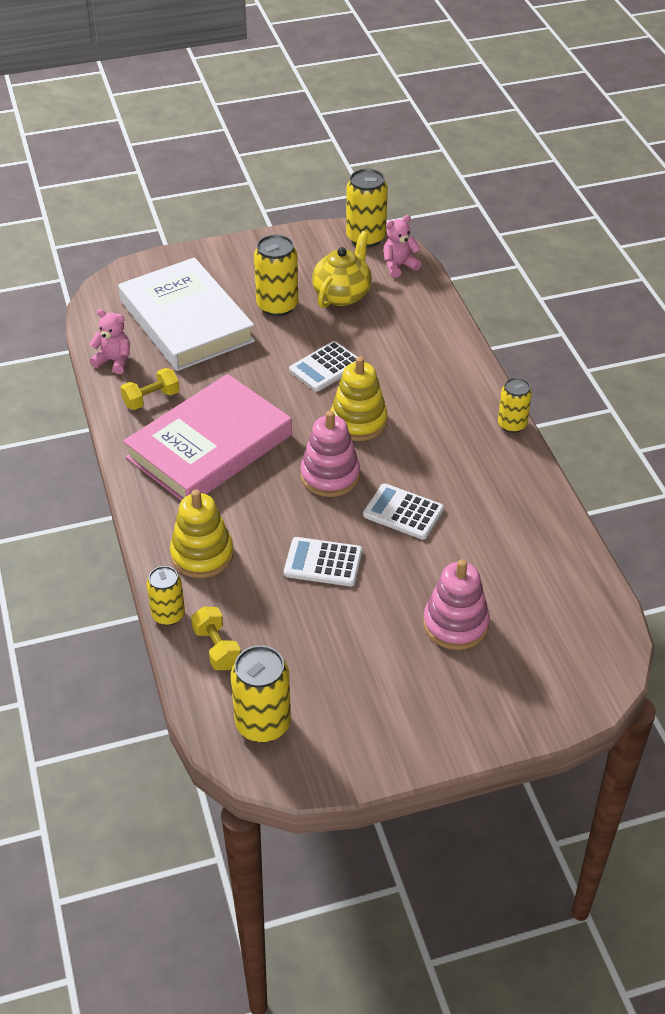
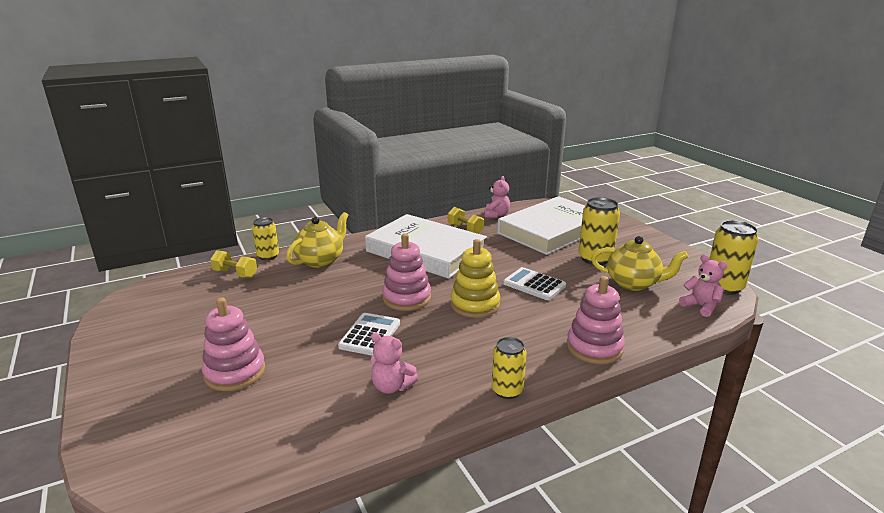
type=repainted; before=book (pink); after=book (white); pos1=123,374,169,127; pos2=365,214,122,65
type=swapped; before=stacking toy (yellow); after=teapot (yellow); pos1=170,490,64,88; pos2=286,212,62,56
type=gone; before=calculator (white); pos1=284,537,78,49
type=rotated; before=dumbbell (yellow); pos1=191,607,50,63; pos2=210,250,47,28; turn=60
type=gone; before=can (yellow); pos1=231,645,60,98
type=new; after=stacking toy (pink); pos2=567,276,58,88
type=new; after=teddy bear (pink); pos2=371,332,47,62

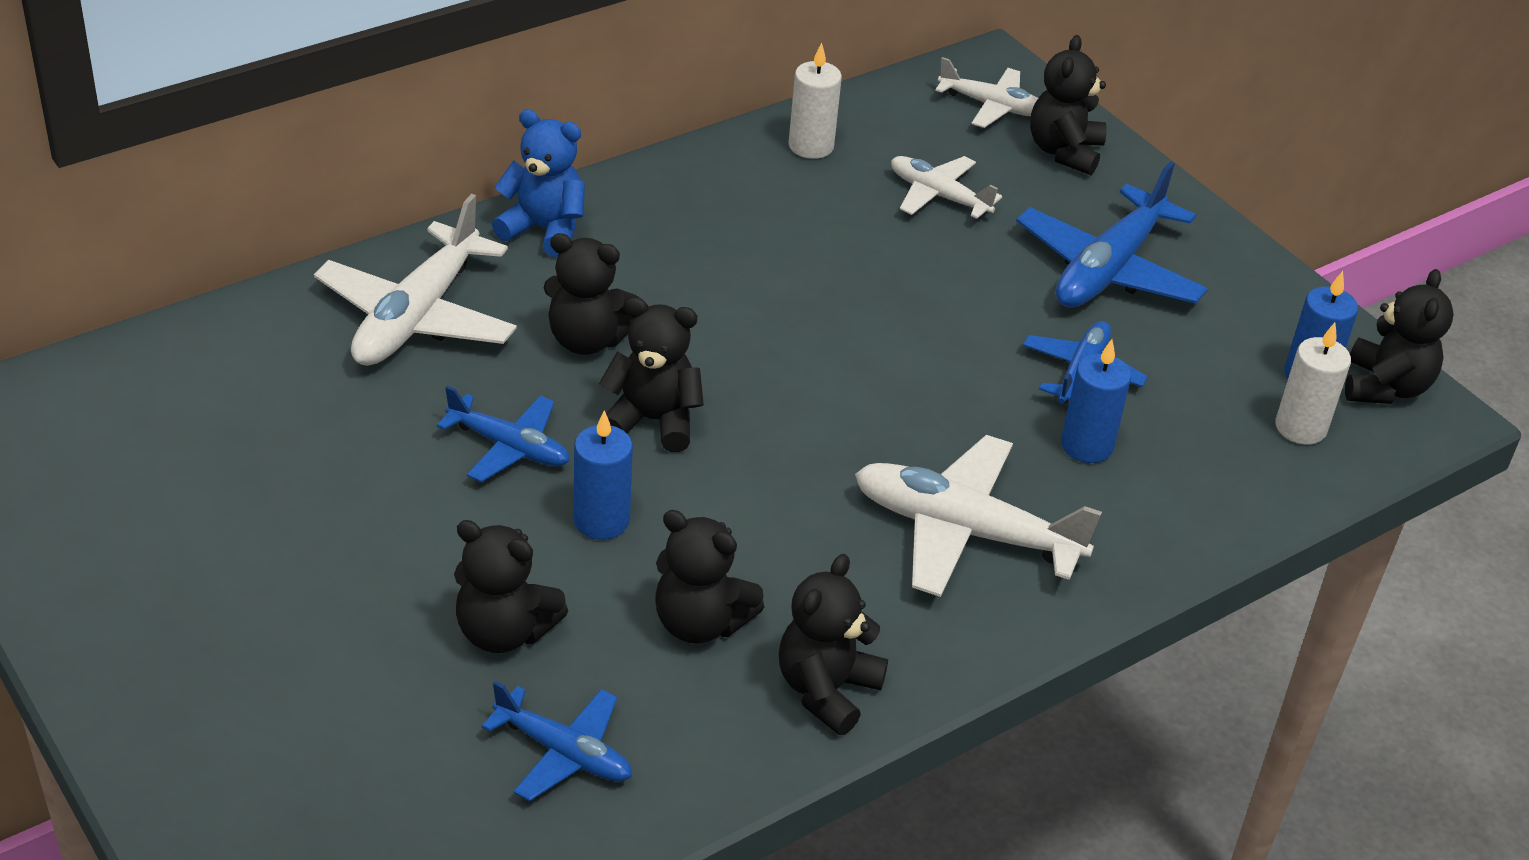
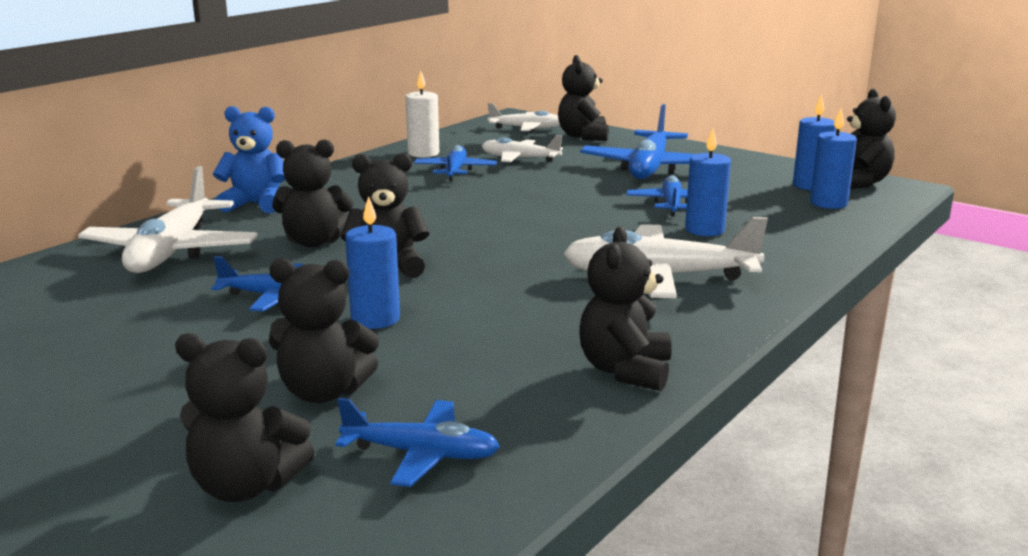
type=repainted; before=candle (white); after=candle (blue); pos1=1276,323,75,122; pos2=810,108,47,101
type=shifted; before=teddy bear (black); pos1=655,510,109,133; pos2=175,333,139,169
type=new; after=plane (blue); pos2=414,145,83,36

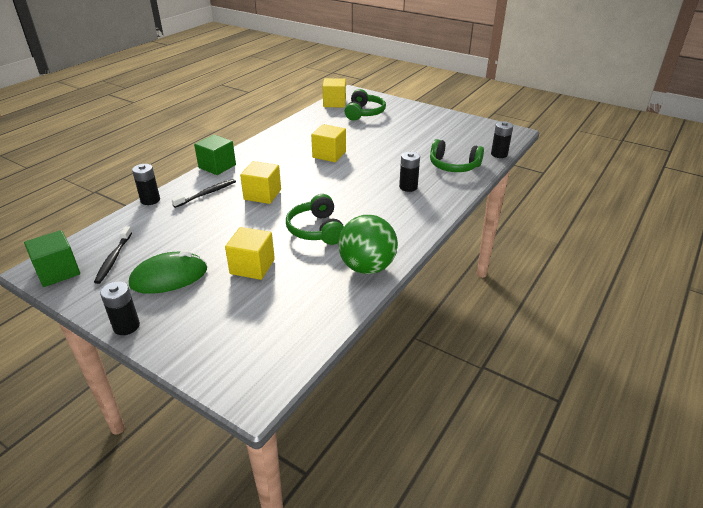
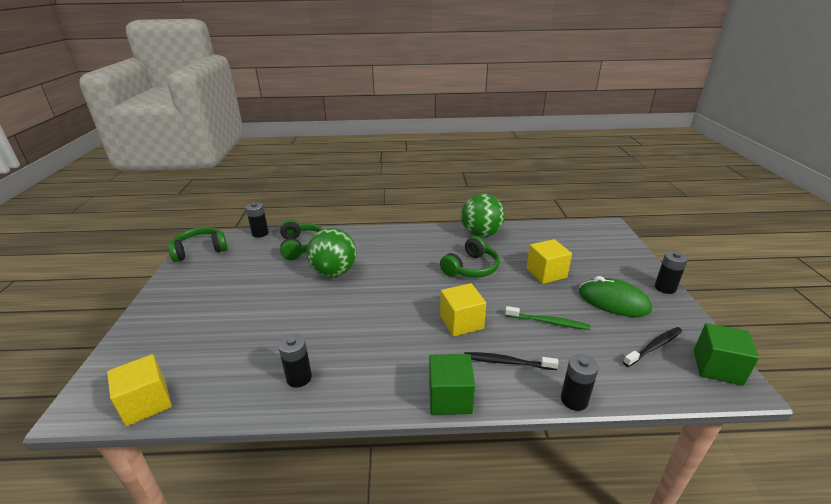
type=shifted; before=headphones (green); pos1=344,89,42,31; pos2=168,227,59,35
type=gone; before=cube (yellow); pos1=311,124,35,38
type=shifted; before=battery (black); pos1=399,152,21,40; pos2=278,334,34,54
type=new; after=ball (green); pos2=306,228,51,49
type=new; after=toothbrush (green); pos2=505,306,85,24

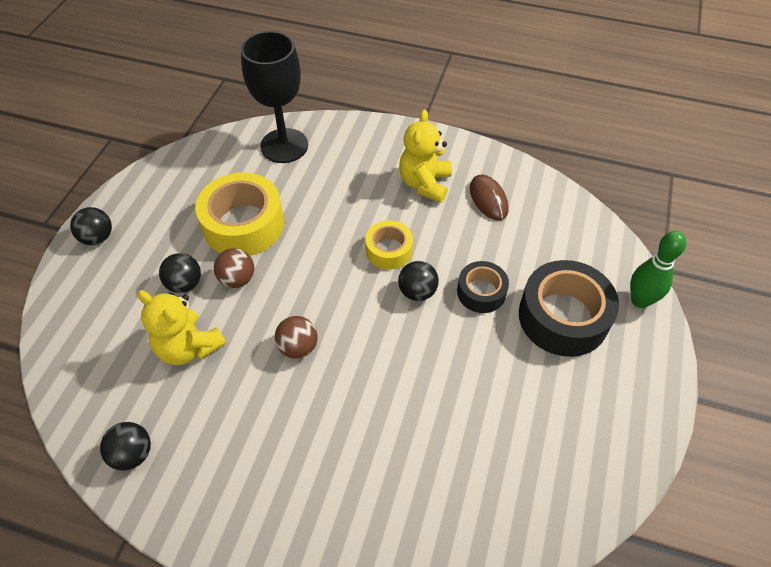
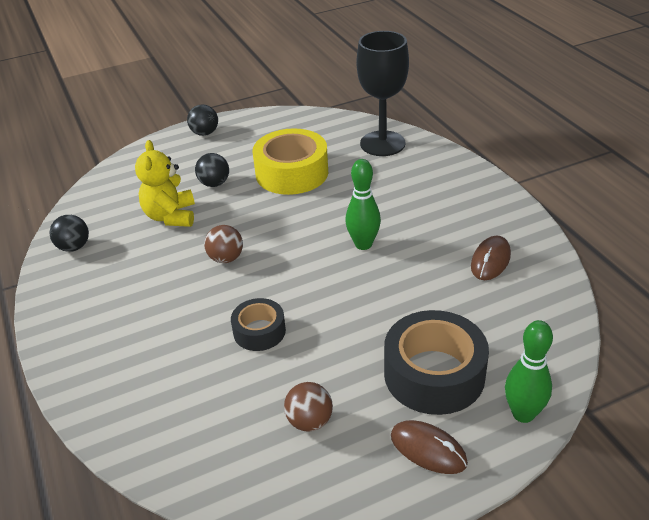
type=gone; before=teddy bear (yellow); pos1=399,110,53,93
type=swapped; before=tape (yellow); after=bowling pin (green); pos1=365,221,48,49; pos2=345,159,36,91
type=shifted; before=ball (brown); pos1=214,248,40,40; pos2=284,382,49,50
type=gone; before=ball (black); pos1=398,261,41,40
type=shifted; before=tape (black); pos1=457,261,52,52; pos2=231,298,55,53
type=new; after=mouse (brown); pos2=391,420,77,54

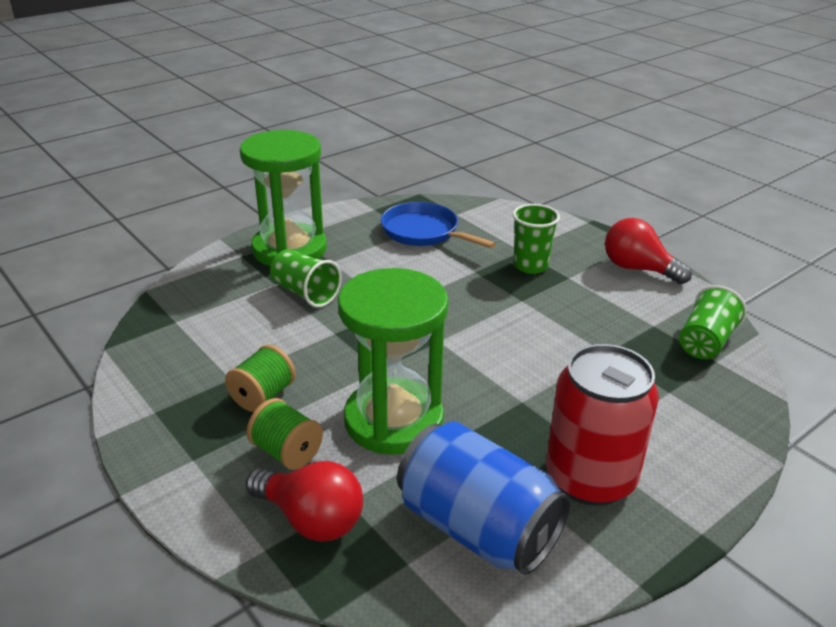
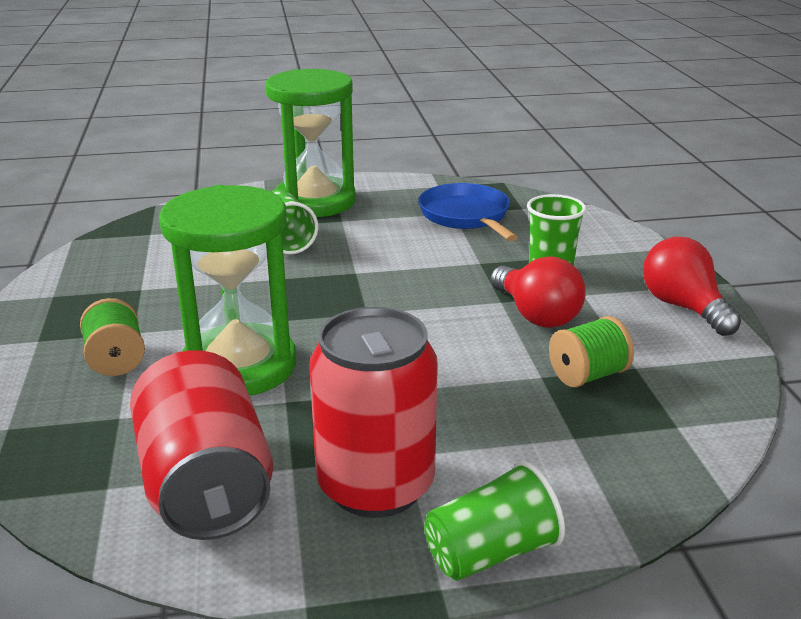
type=shifted; before=cup (green); pos1=679,285,68,74; pos2=424,461,141,120
type=shifted; before=spool (green); pos1=225,344,71,68; pos2=549,316,85,72
type=repainted; before=can (blue); after=can (red); pos1=397,422,173,153; pos2=130,350,143,190
type=shifted; before=light bulb (red); pos1=246,461,117,81; pos2=491,256,95,72

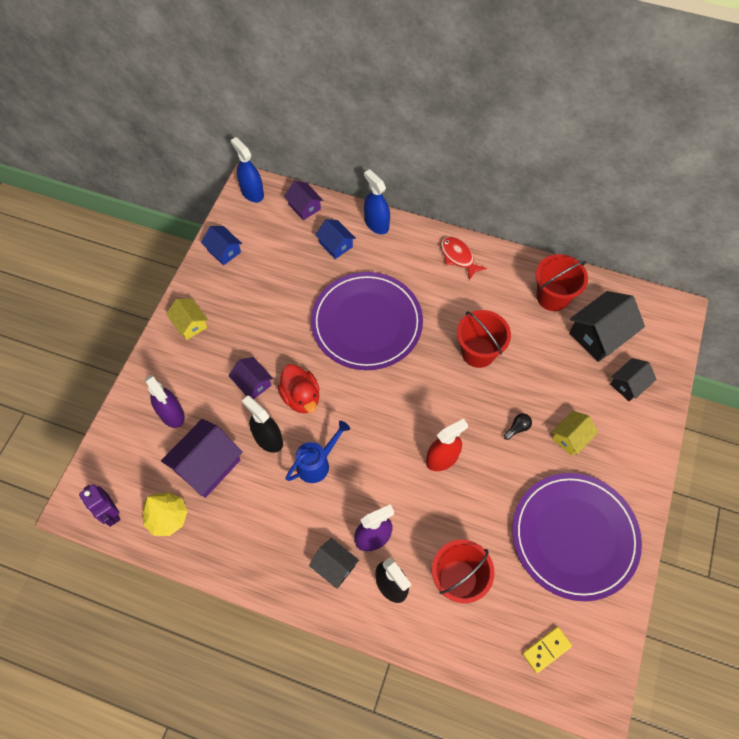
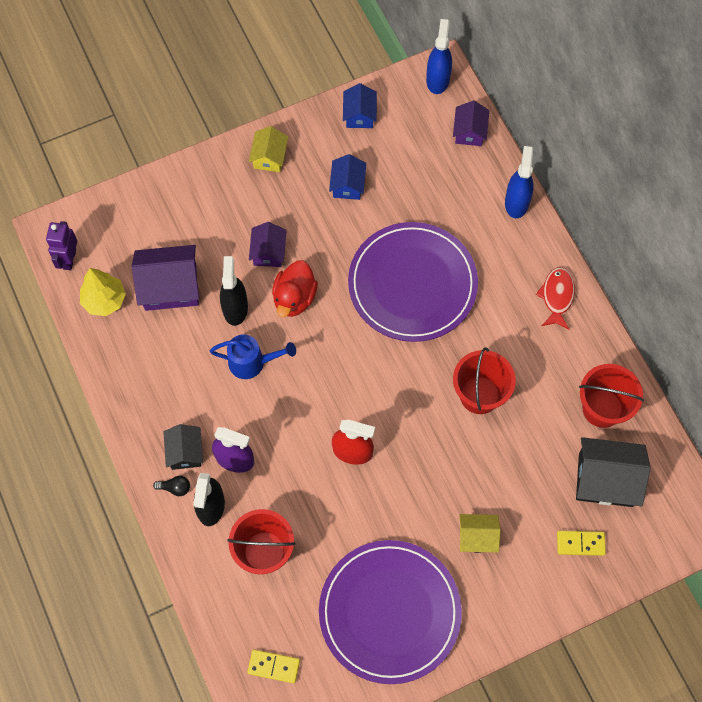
type=shifted; before=house (blue); pos1=315,219,41,40; pos2=329,154,37,46
type=swapped; before=house (black); after=domino (yellow); pos1=610,358,47,44; pos2=557,531,49,25
type=gone; before=spray bottle (purple); pos1=145,375,40,53
type=shifted; before=light bulb (black); pos1=504,413,28,27; pos2=153,476,37,20

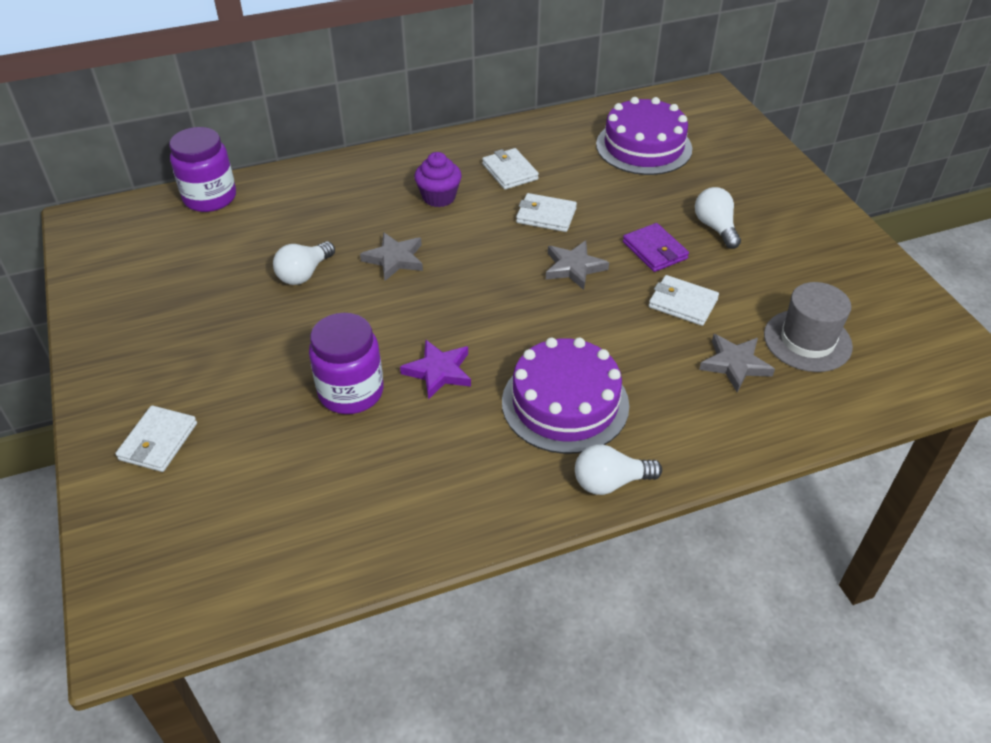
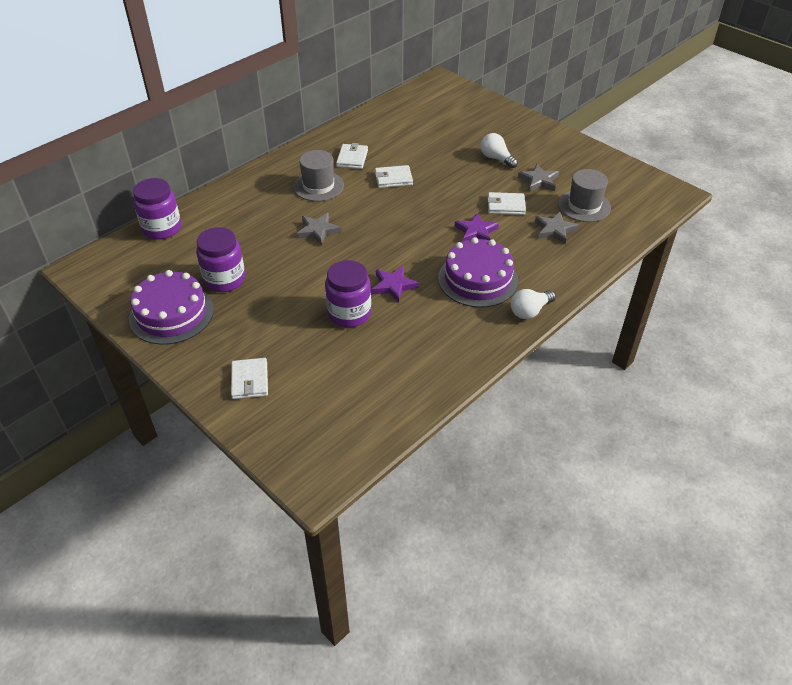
type=shifted; before=cake (purple); pos1=596,97,96,78; pos2=129,270,85,75
type=rotated; before=wallet (white); pos1=482,148,57,42; pos2=336,143,32,26; turn=60
type=swapped; before=cupcake (purple); after=hat (grey); pos1=414,152,48,55; pos2=293,150,51,51
type=gone; before=wallet (purple); pos1=623,223,66,49
type=gone; before=light bulb (white); pos1=273,241,62,44
type=shifted; before=star (grey); pos1=546,241,63,49; pos2=518,164,41,28
type=new; after=star (purple); pos2=455,213,44,28
type=new; after=jar (purple); pos2=196,227,49,65

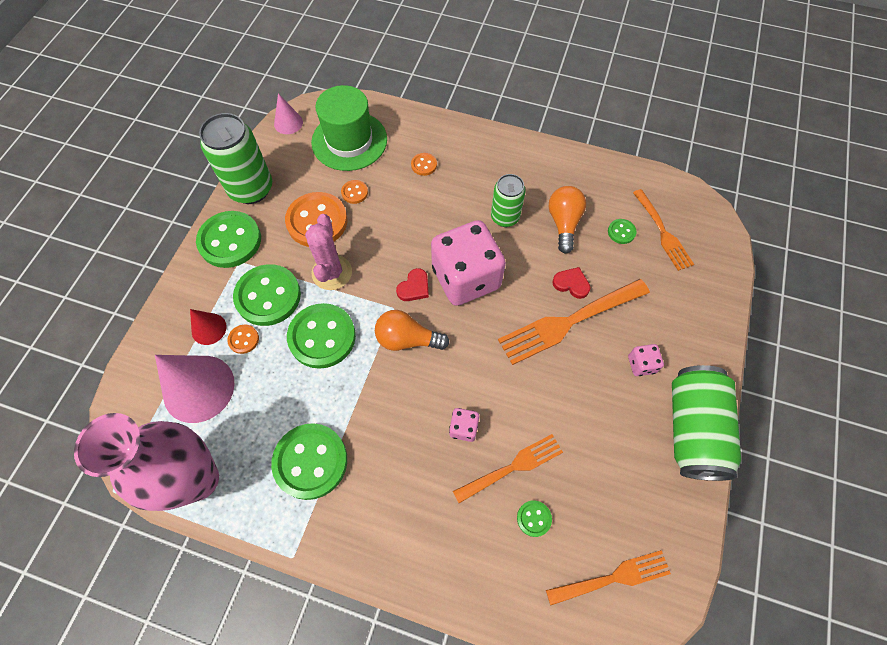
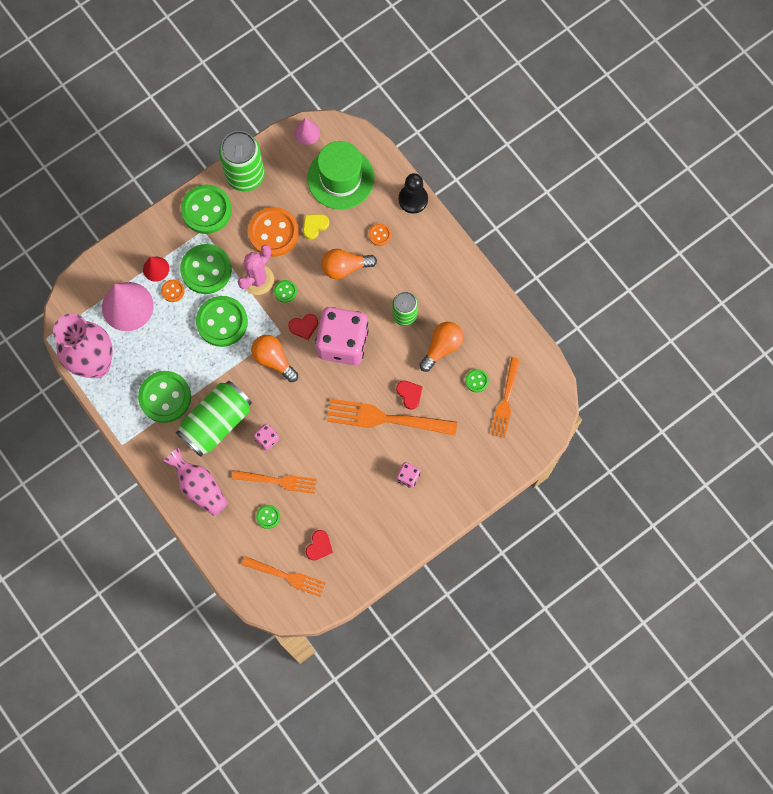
type=swapped; before=button (orange); after=heart (yellow); pos1=341,180,27,24; pos2=303,214,26,26
type=shifted; before=can (green); pos1=672,365,69,116; pos2=176,381,76,76
type=new; after=pawn (black); pos2=399,173,29,40
type=new; after=light bulb (orange); pos2=321,249,56,30
type=new; after=button (green); pos2=274,280,23,23
type=new; after=vase (pink); pos2=163,448,65,68
type=new; after=heart (red); pos2=306,530,27,31

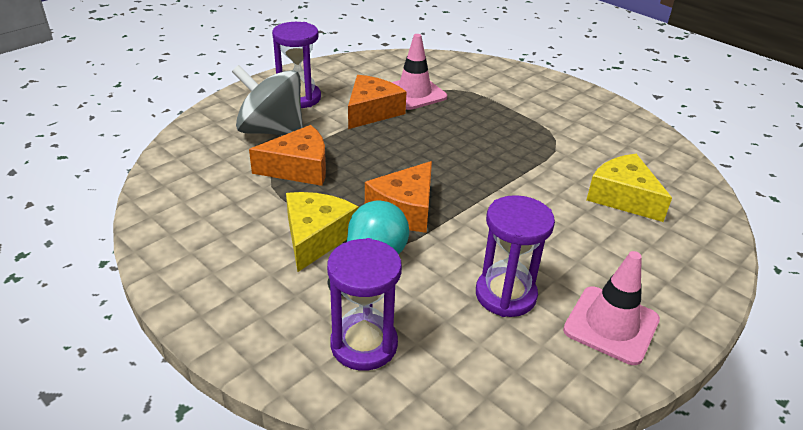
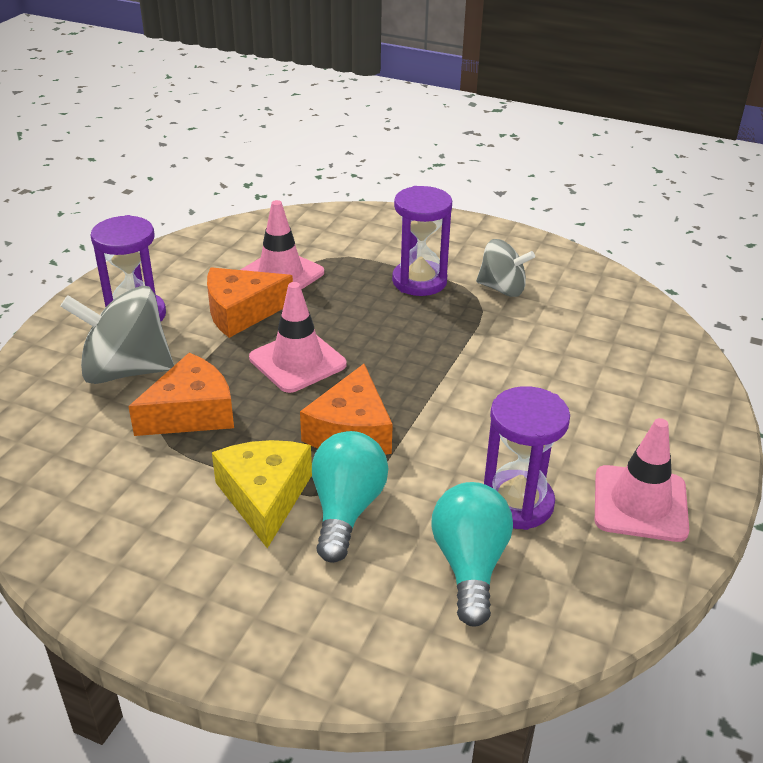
type=rotated; before=cheese (orange); pos1=348,75,58,54; pos2=207,267,86,71; turn=-120
type=gone; before=cheese (yellow); pos1=586,154,86,68
type=shifted; before=hourglass (purple); pos1=327,238,75,133; pos2=392,186,60,110
type=new; after=spinning top (grey); pos2=476,239,59,58
type=new; after=traffic cone (pink); pos2=249,282,98,111
type=new; after=light bulb (turquoise); pos2=431,482,82,145

